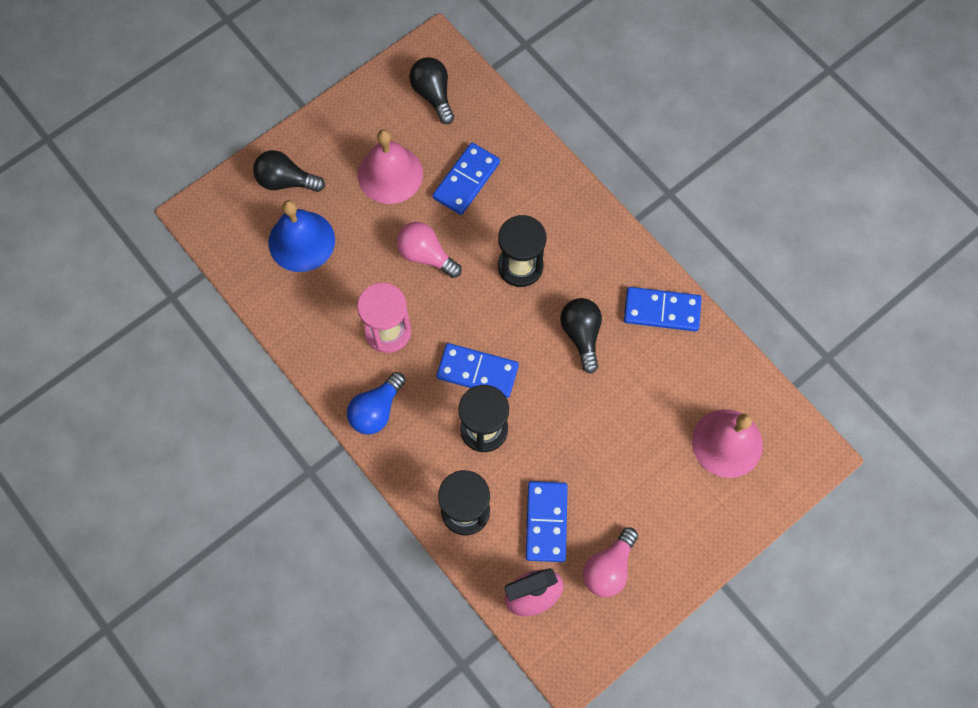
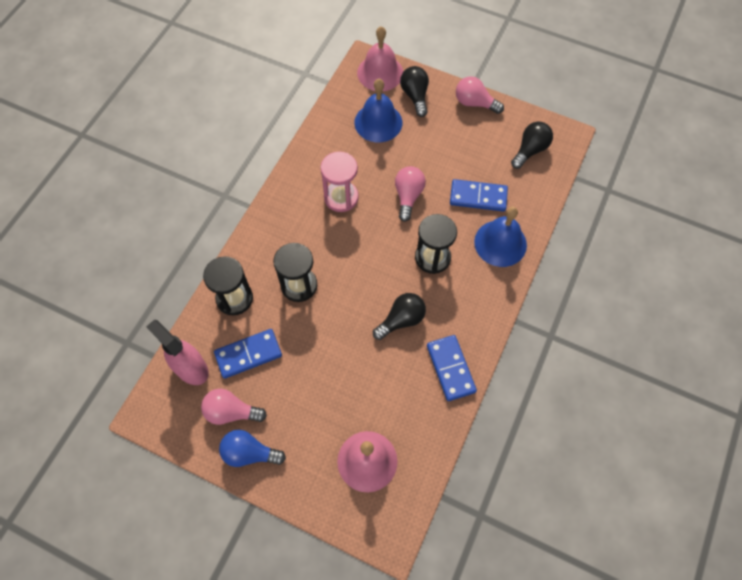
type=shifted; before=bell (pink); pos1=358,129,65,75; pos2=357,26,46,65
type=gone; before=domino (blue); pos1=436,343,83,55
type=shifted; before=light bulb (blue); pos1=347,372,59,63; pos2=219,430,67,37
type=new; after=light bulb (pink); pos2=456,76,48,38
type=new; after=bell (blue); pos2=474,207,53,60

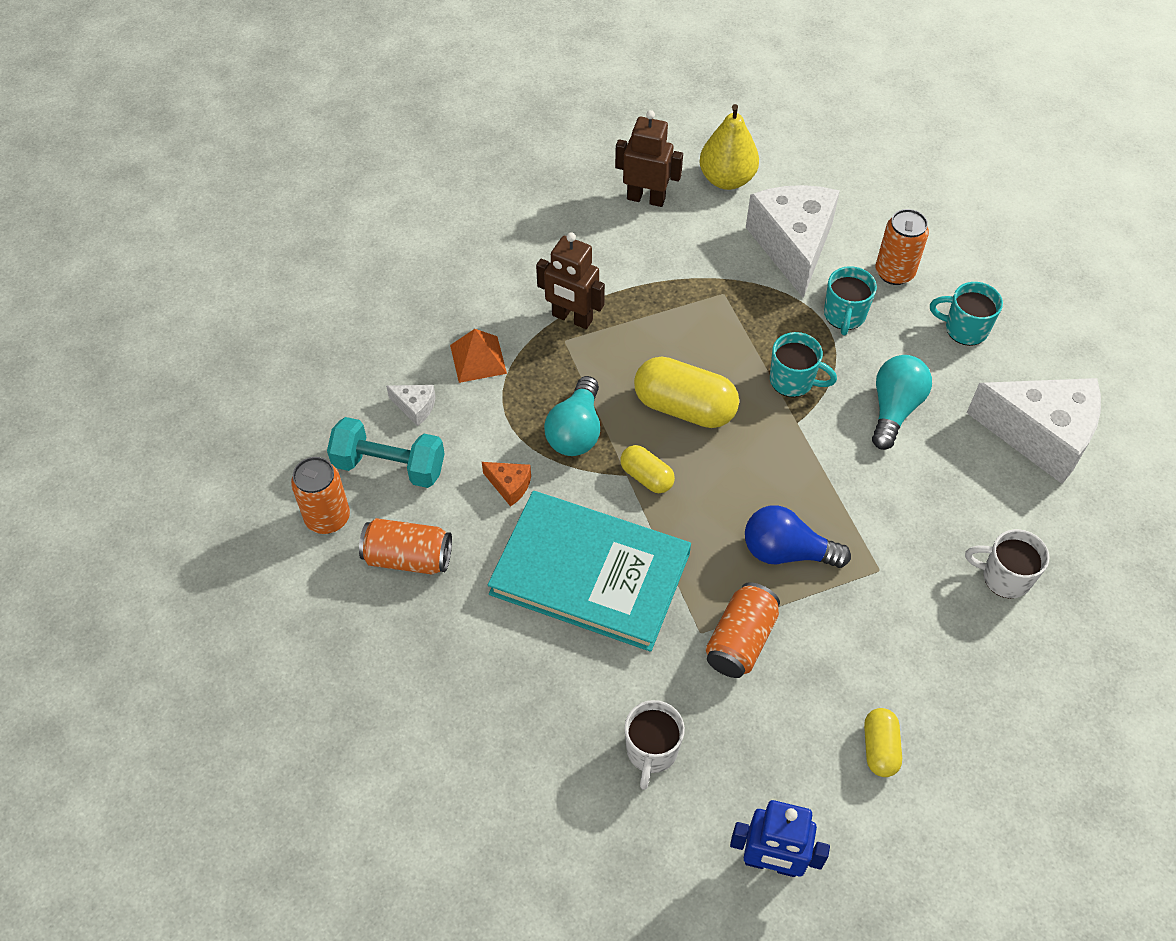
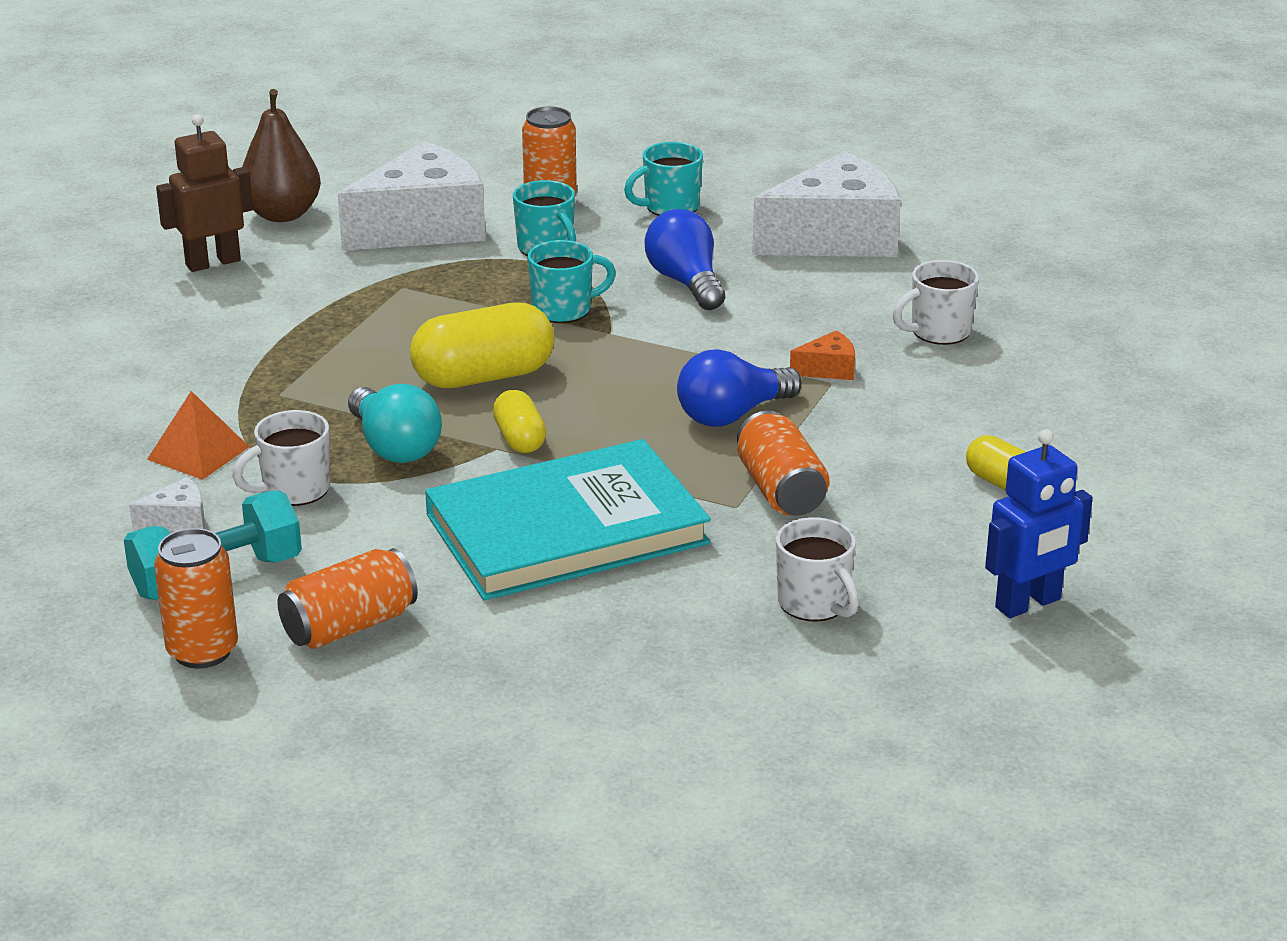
type=repainted; before=pear (yellow); after=pear (brown); pos1=700,104,59,86; pos2=242,89,79,133
type=rotated; before=cheese (white); pos1=746,185,94,113; pos2=338,141,147,110; turn=105
type=gone; before=robot (brown); pos1=536,232,69,97
type=repainted; before=light bulb (turquoise); after=light bulb (blue); pos1=872,355,60,95; pos2=645,209,80,101
type=rotated; before=capsule (yellow); pos1=620,445,55,48; pos2=493,390,53,63; turn=75
type=shifted; before=cheese (orange); pos1=482,462,49,45; pos2=790,330,65,50
type=new; after=mug (white); pos2=232,410,98,96

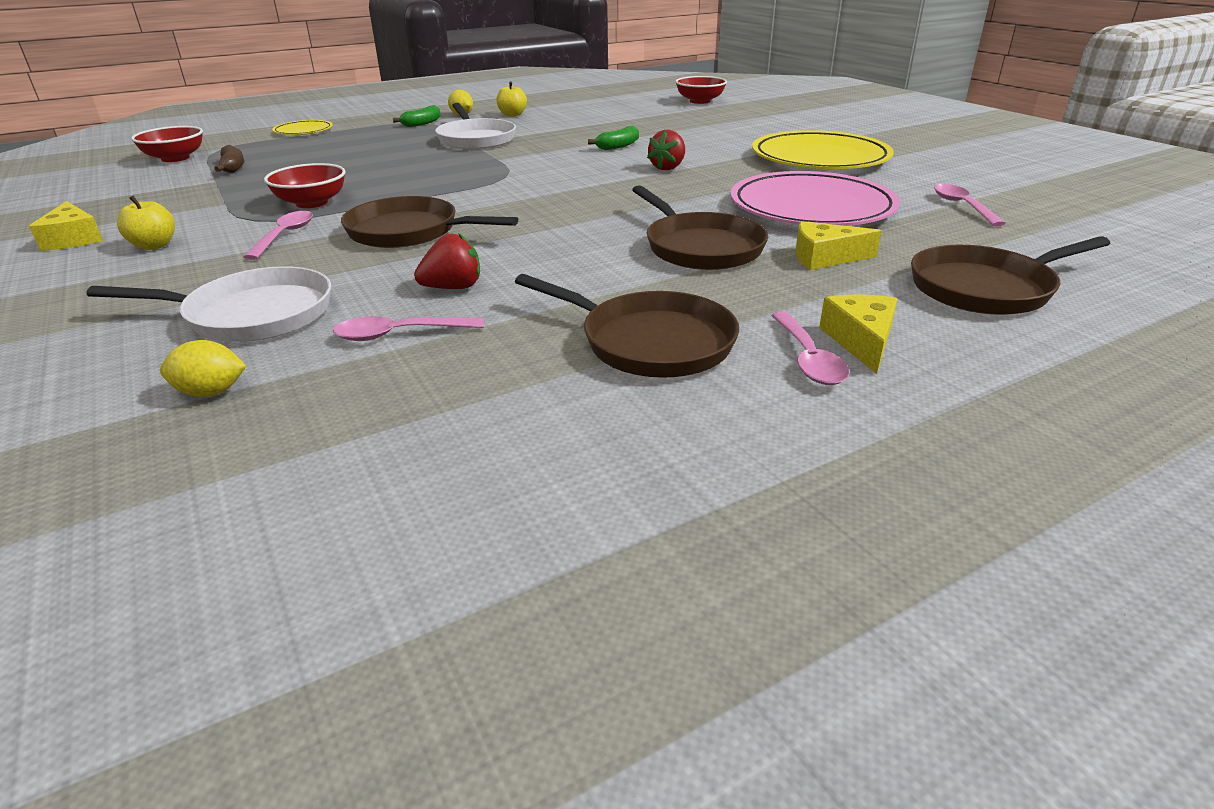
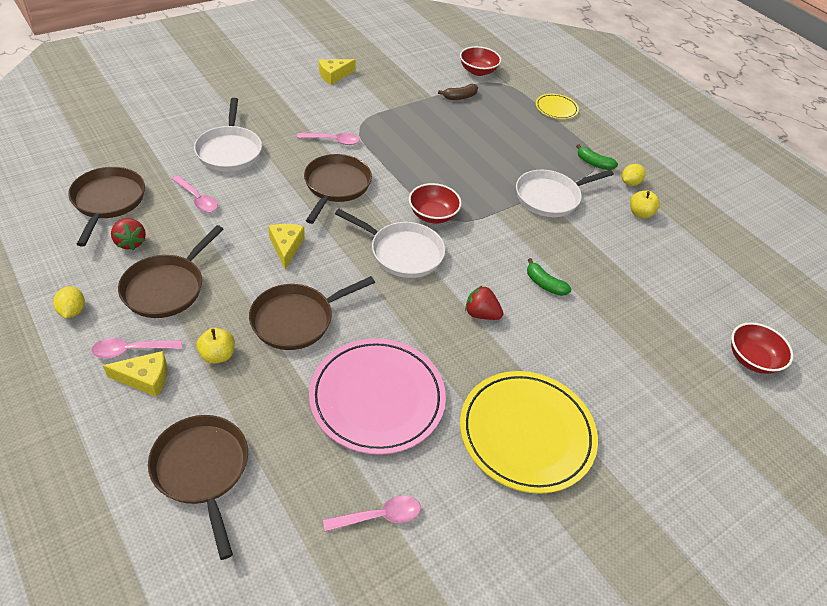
type=shifted; before=bowl (red); pos1=264,163,82,45; pos2=409,183,53,40
type=shifted; before=apple (yellow); pos1=117,195,58,55; pos2=196,328,39,36
type=shifted; before=cheese (yellow); pos1=795,221,87,49; pos2=268,224,37,45
type=shifted; before=strawberry (red); pos1=414,233,66,56; pos2=111,218,35,33
type=rotated; before=spoon (pink); pos1=333,316,151,25; pos2=172,175,46,37; turn=150
type=shifted; before=lemon (yellow); pos1=160,340,86,57; pos2=53,286,32,32
type=new; after=pan (brown); pos2=68,167,77,79
type=new; after=pan (white); pos2=335,209,110,69

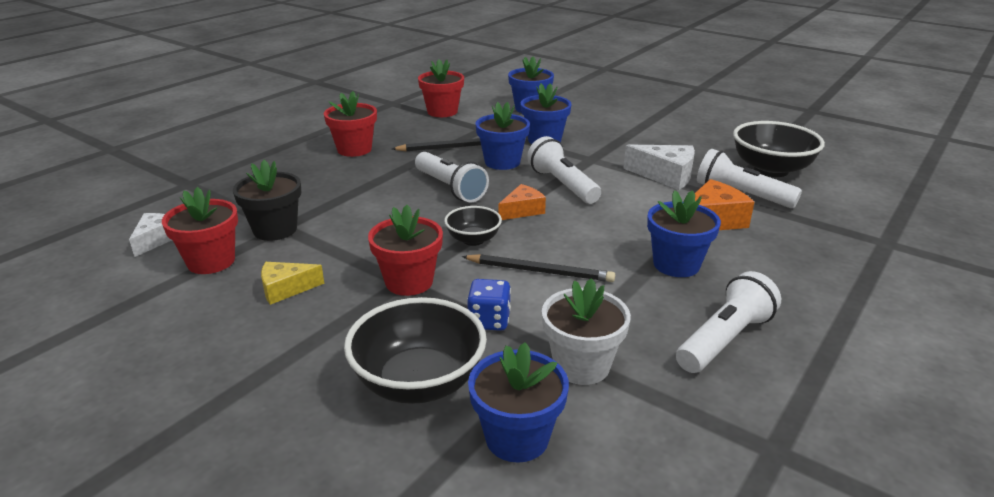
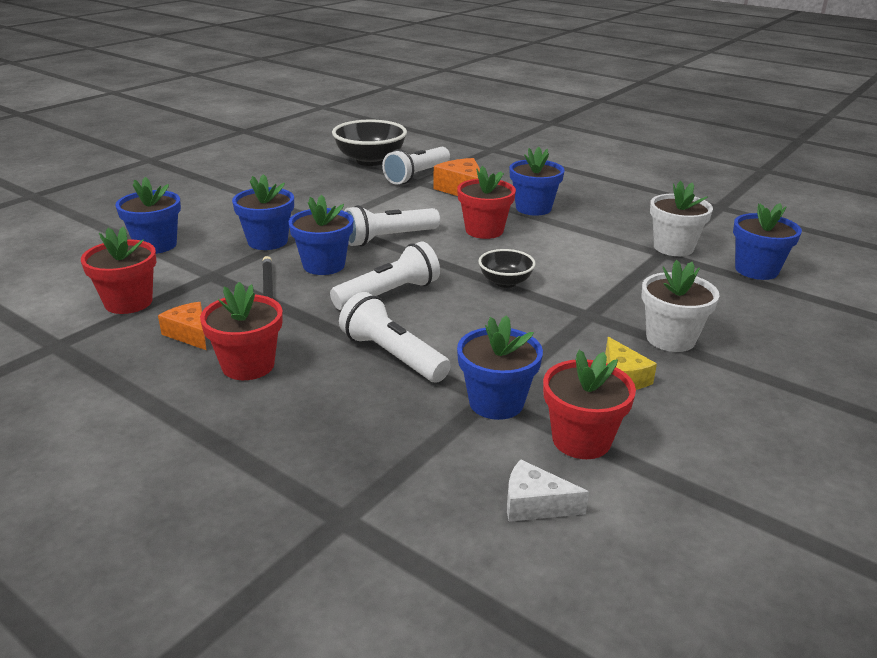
type=gone; before=cheese (white); pos1=623,144,72,46
type=repainted; before=flower pot (black); after=flower pot (blue); pos1=233,160,68,81; pos2=457,315,86,105
type=shifted; before=cheese (orange); pos1=499,184,47,36; pos2=158,302,48,48
type=shifted; before=flower pot (red); pos1=368,205,75,91; pos2=457,166,59,73
type=gone; before=pencil (black); pos1=462,254,153,28
type=shifted; before=flashlight (white); pos1=676,271,105,102; pos2=339,292,112,91
type=gone; before=dice (blue); pos1=467,279,44,52
type=gone; before=bowl (black); pos1=344,297,143,107
type=new; after=flower pot (white); pos2=642,260,78,92

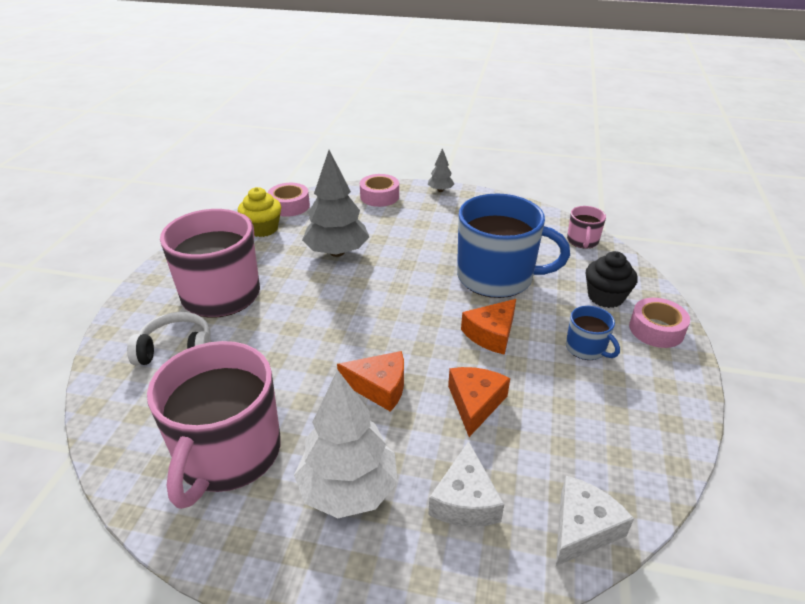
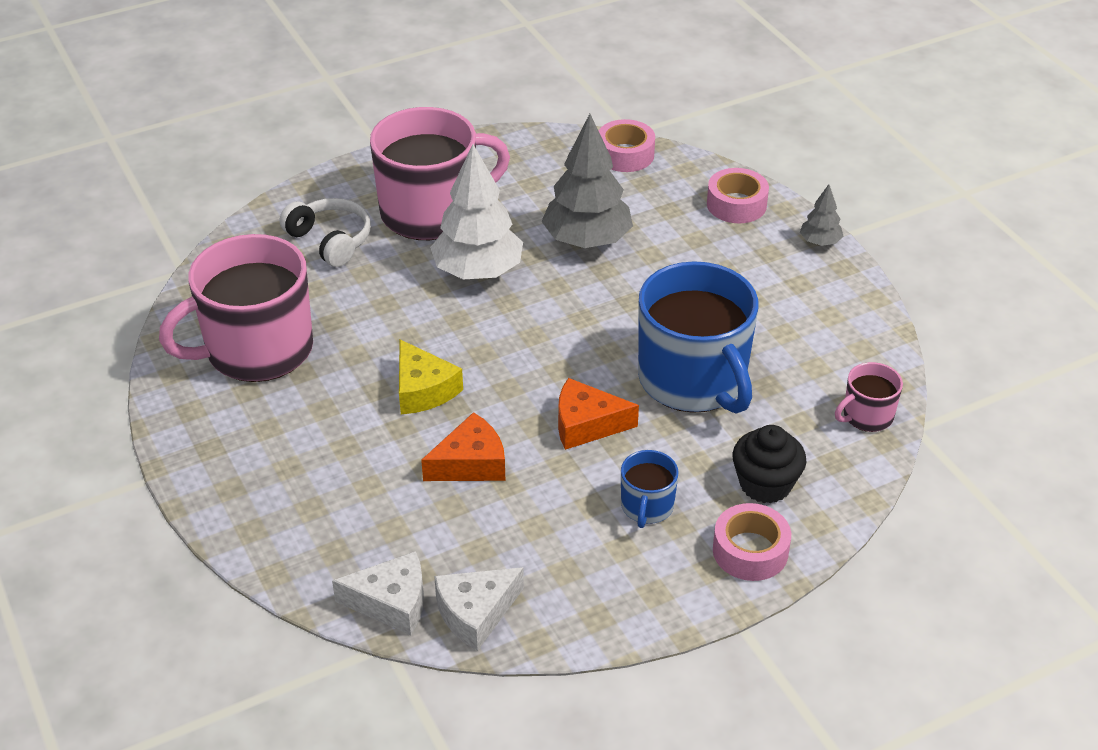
type=gone; before=cupcake (yellow); pos1=238,187,43,50
type=repainted; before=cheese (orange); after=cheese (yellow); pos1=337,351,67,61; pos2=399,340,64,74
type=shifted; before=tree (white); pos1=294,369,104,149; pos2=430,144,93,135
type=shifted; before=cheese (white); pos1=428,441,76,86; pos2=434,567,90,84

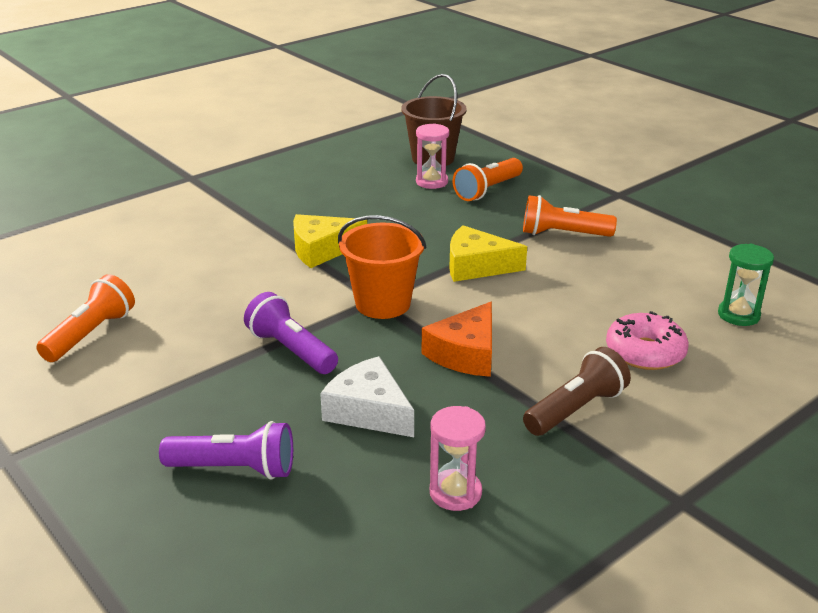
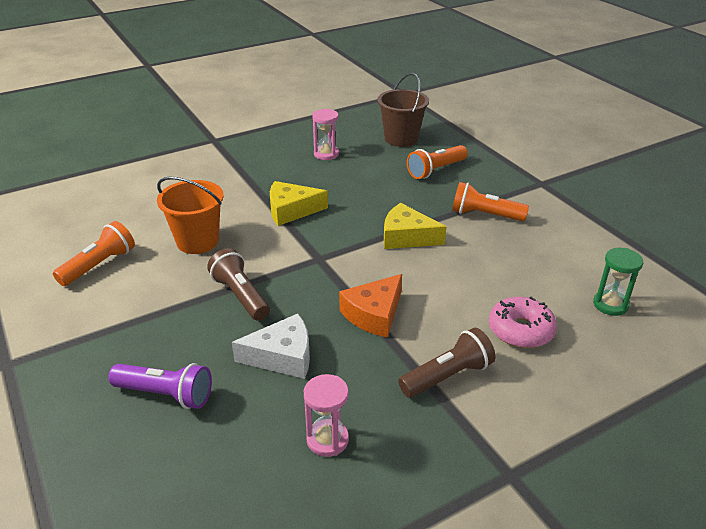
type=shifted; before=hourglass (pink); pos1=416,123,33,66; pos2=312,109,27,51
type=shifted; before=bucket (orange); pos1=338,215,88,104; pos2=157,177,67,77
type=repainted; before=flashlight (purple); after=flashlight (brown); pos1=244,292,94,82; pos2=207,248,63,73
type=rotated; before=cheese (white); pos1=320,356,94,81; pos2=232,314,78,65; turn=120

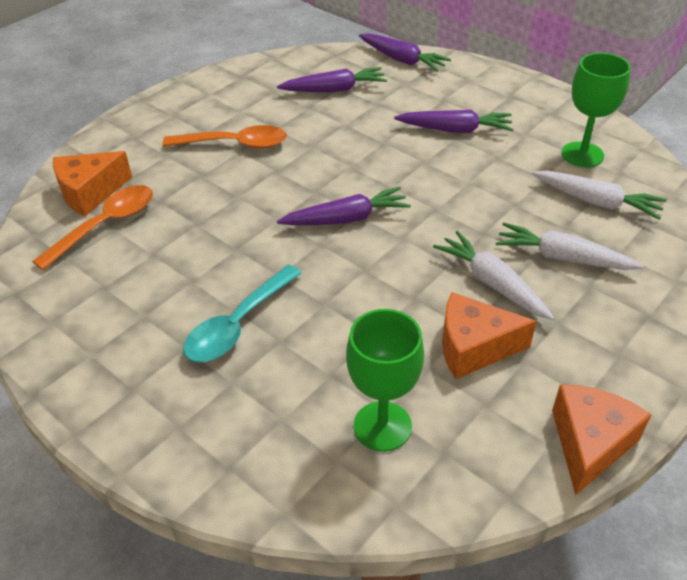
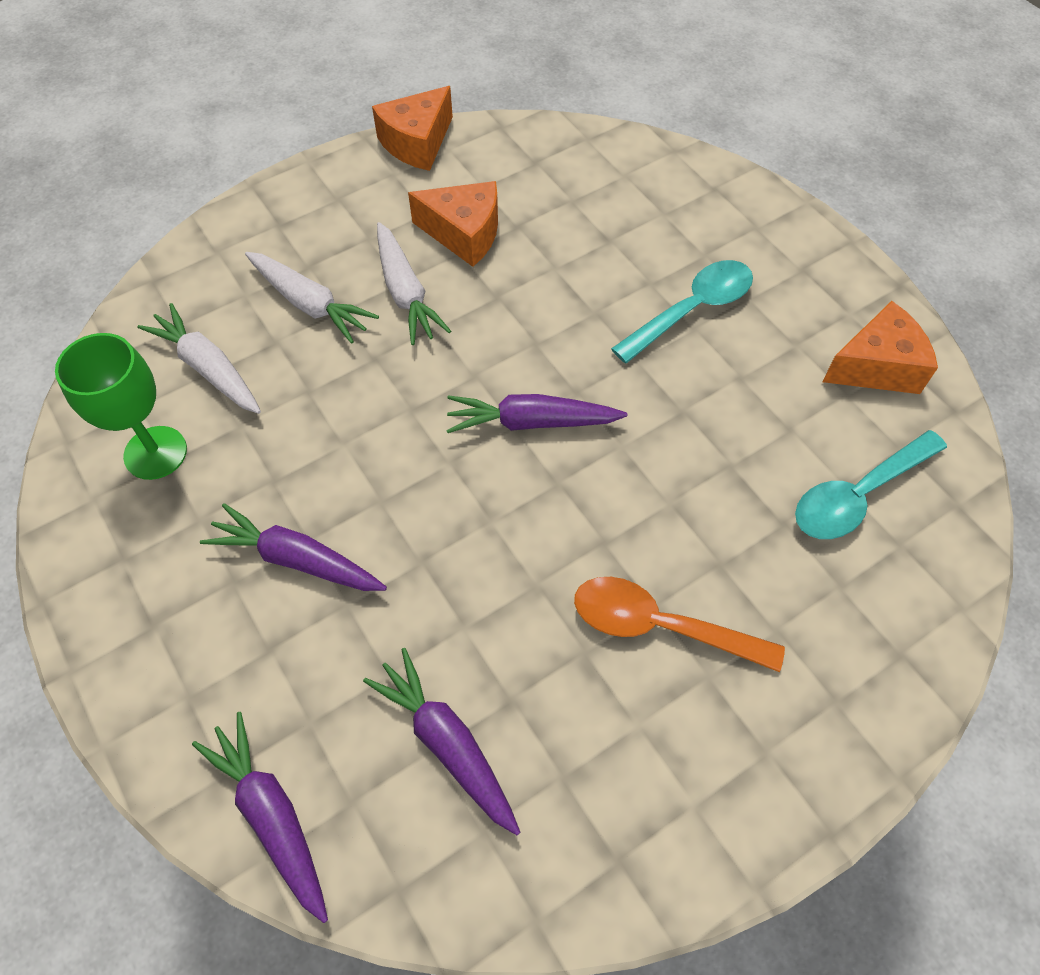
type=rotated; before=carrot (purple); pos1=277,67,110,25; pos2=363,648,157,187; turn=45
type=shifted; before=cheese (orange); pos1=53,151,79,65; pos2=822,301,116,93
type=repainted; before=spoon (orange); after=spoon (turquoise); pos1=32,185,121,85; pos2=795,430,152,109
type=gone; before=goblet (green); pos1=346,309,78,143

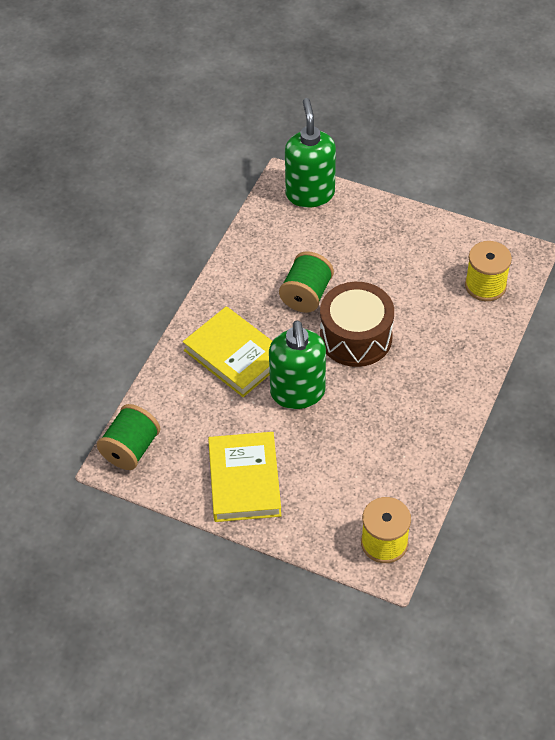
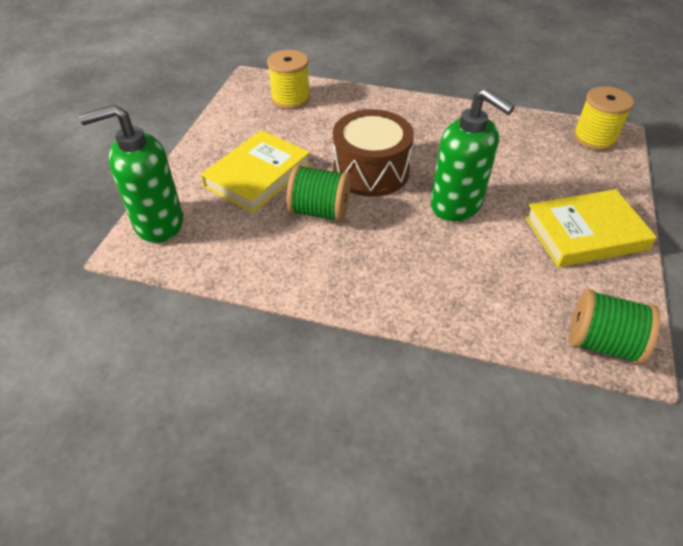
type=shifted; before=book (yellow); pos1=183,306,89,91; pos2=201,130,110,83
type=rotated; before=soap dispenser (green); pos1=269,320,57,89; pos2=431,88,84,133; turn=60

